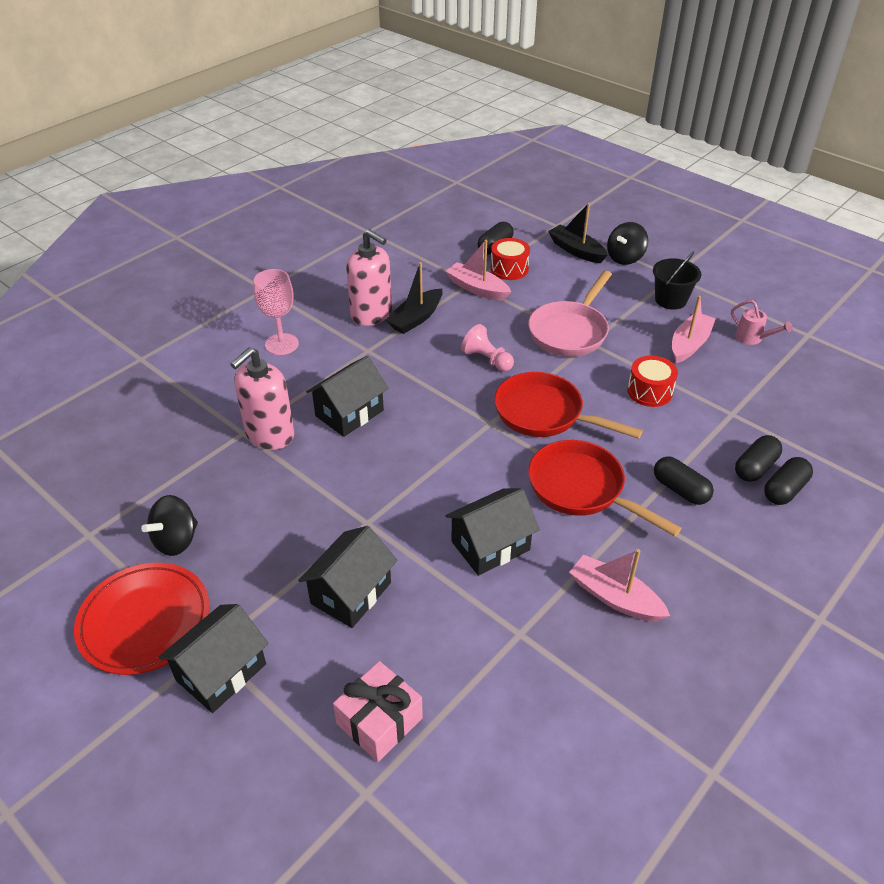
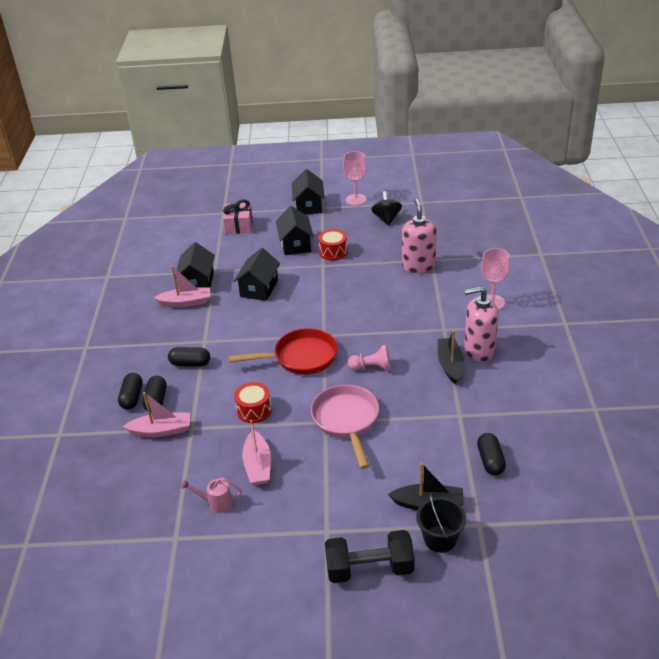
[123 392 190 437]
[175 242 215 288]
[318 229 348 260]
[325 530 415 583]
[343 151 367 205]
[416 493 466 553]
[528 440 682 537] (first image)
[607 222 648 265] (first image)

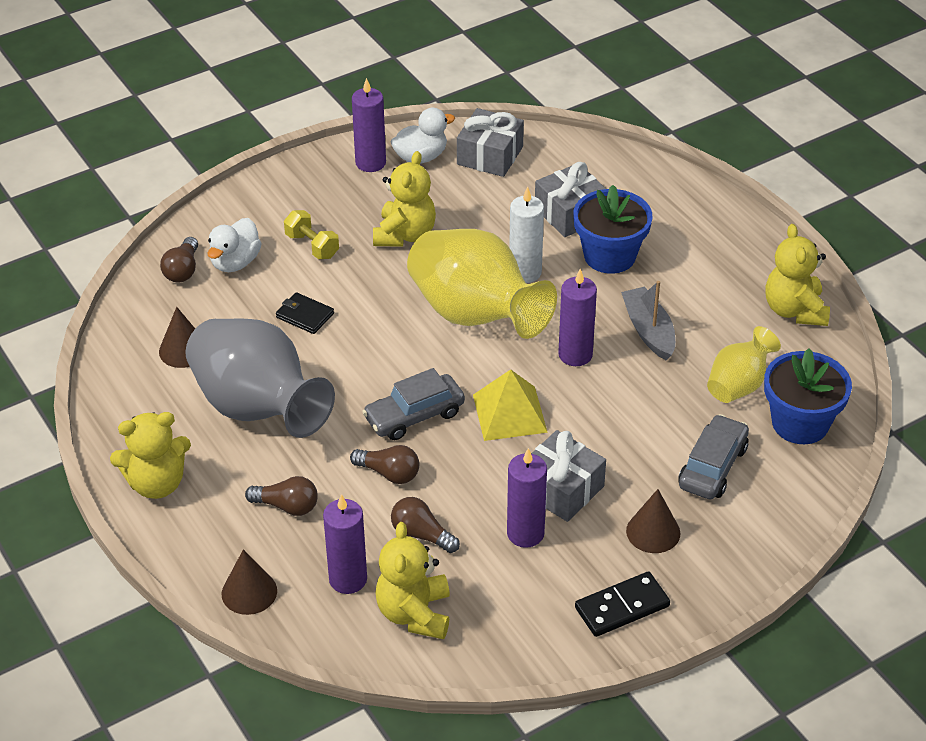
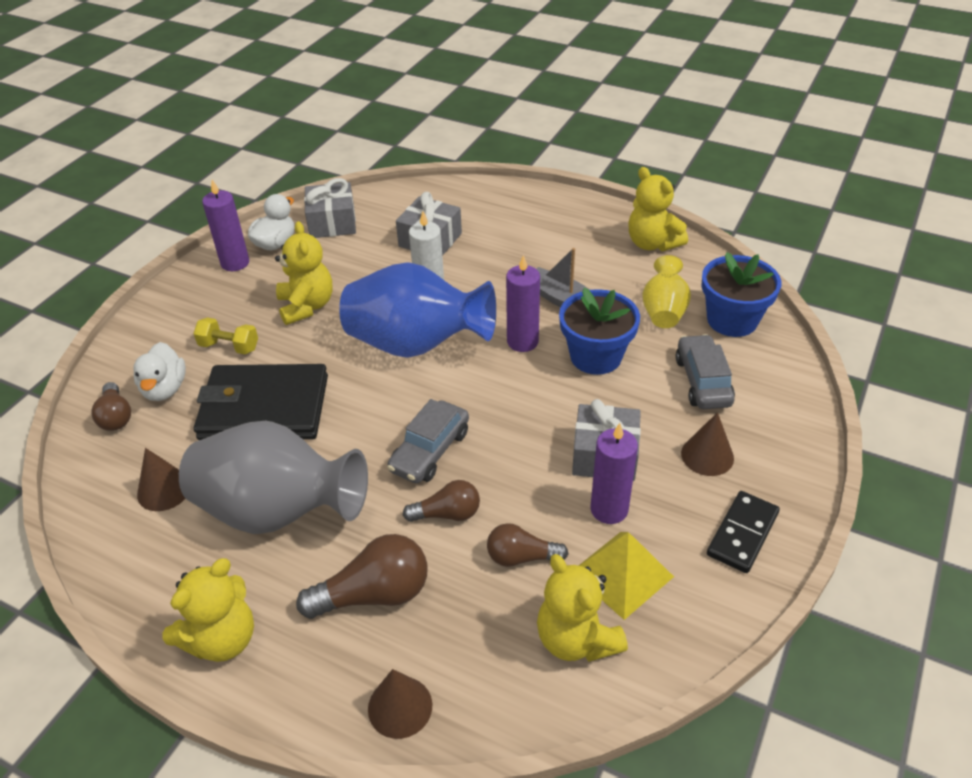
[194 364 328 440]
[296 534 428 619]
[339 262 496 358]
[559 288 640 375]
[579 532 674 620]
[323 494 367 594] (first image)

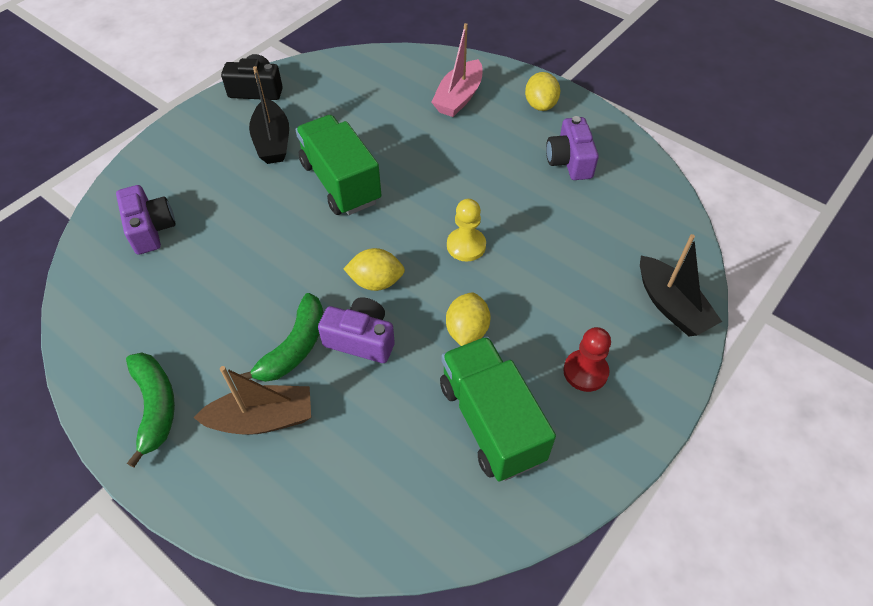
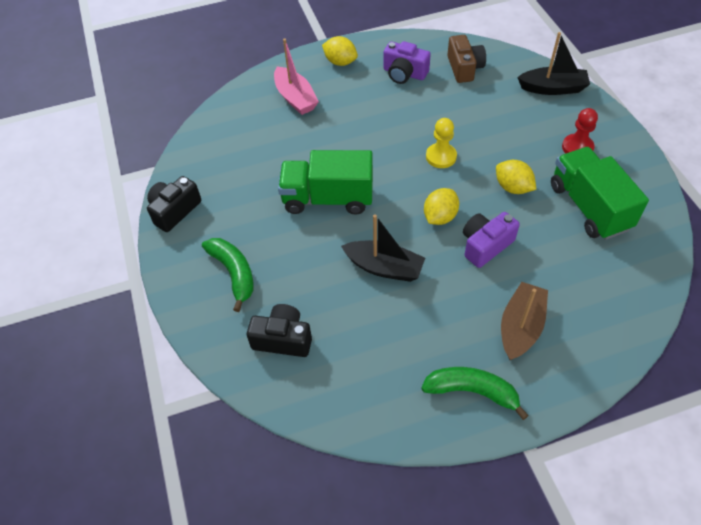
[202 238 254 312]
[247 304 312 357]
[341 214 425 282]
[447 35 486 83]
[551 147 649 240]

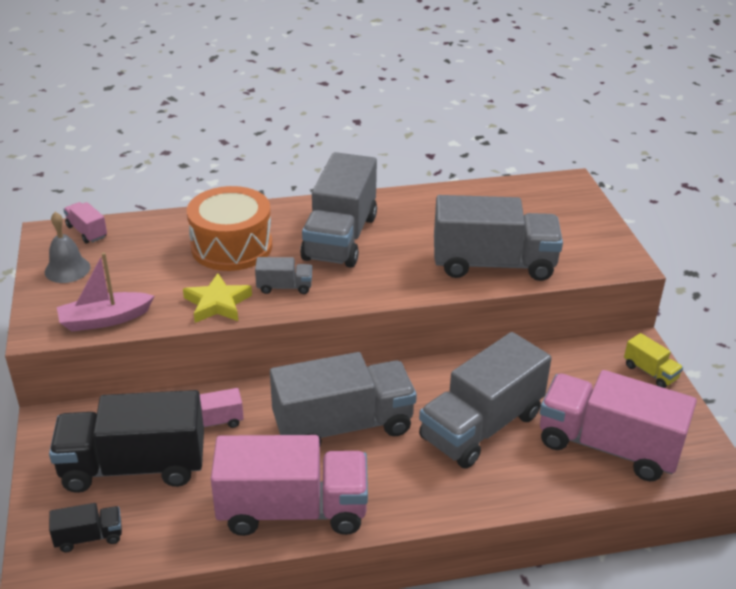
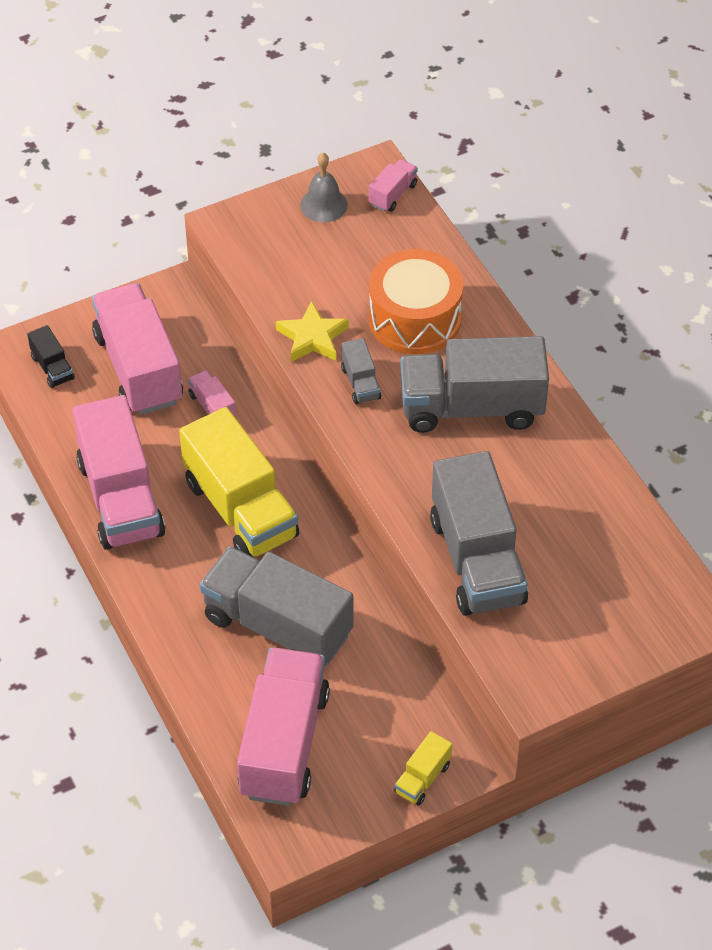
[92 283 183 415]
[179 407 299 557]
[57 252 154 332] (first image)

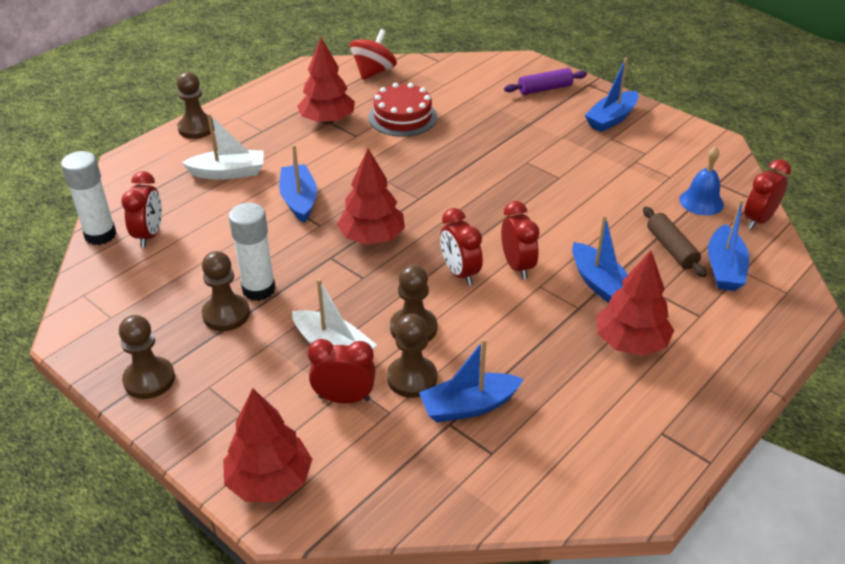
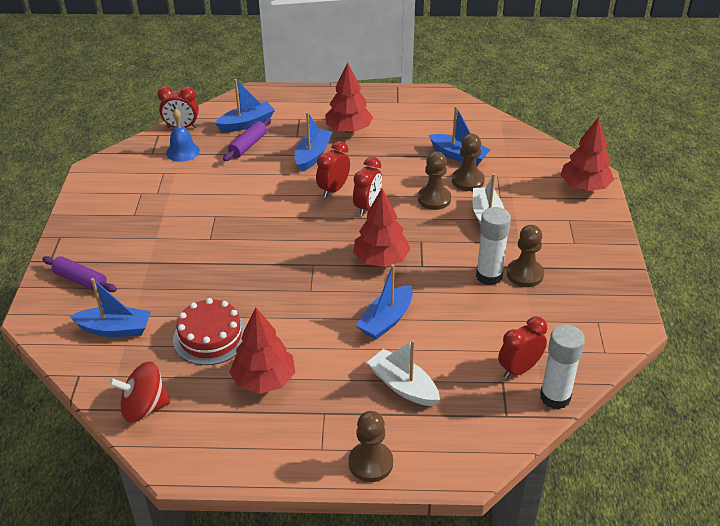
[69 278 151 337]
[223 118 271 161]
[119 315 175 399] (first image)
[308 339 376 403] (first image)

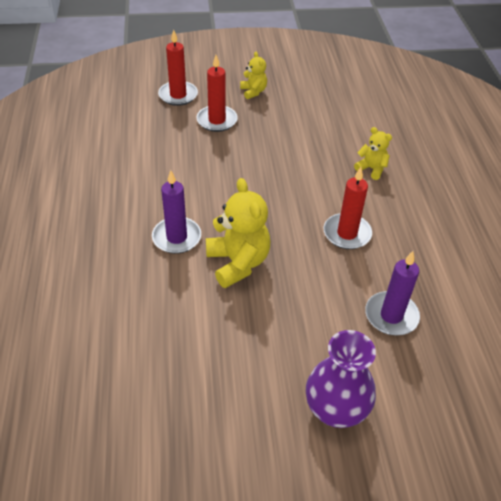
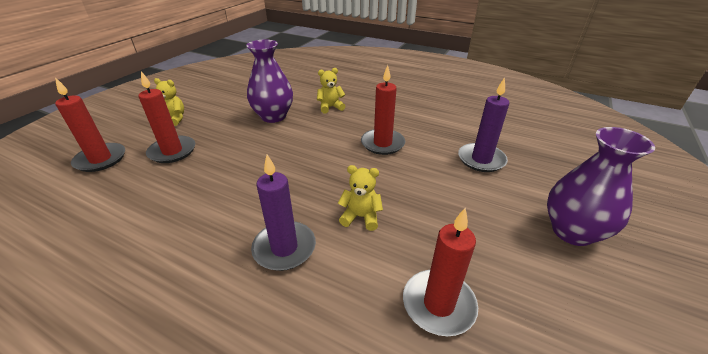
[246 40 293 123]
[338 165 383 231]
[403 208 478 336]

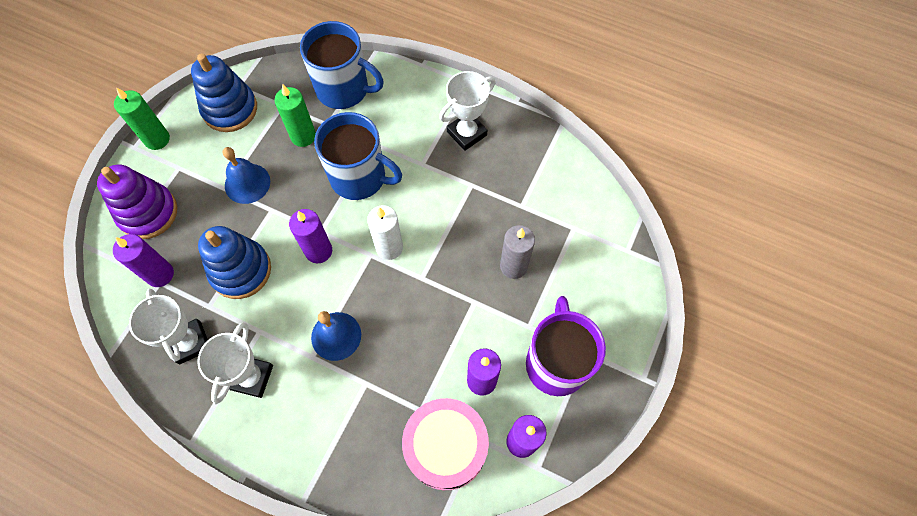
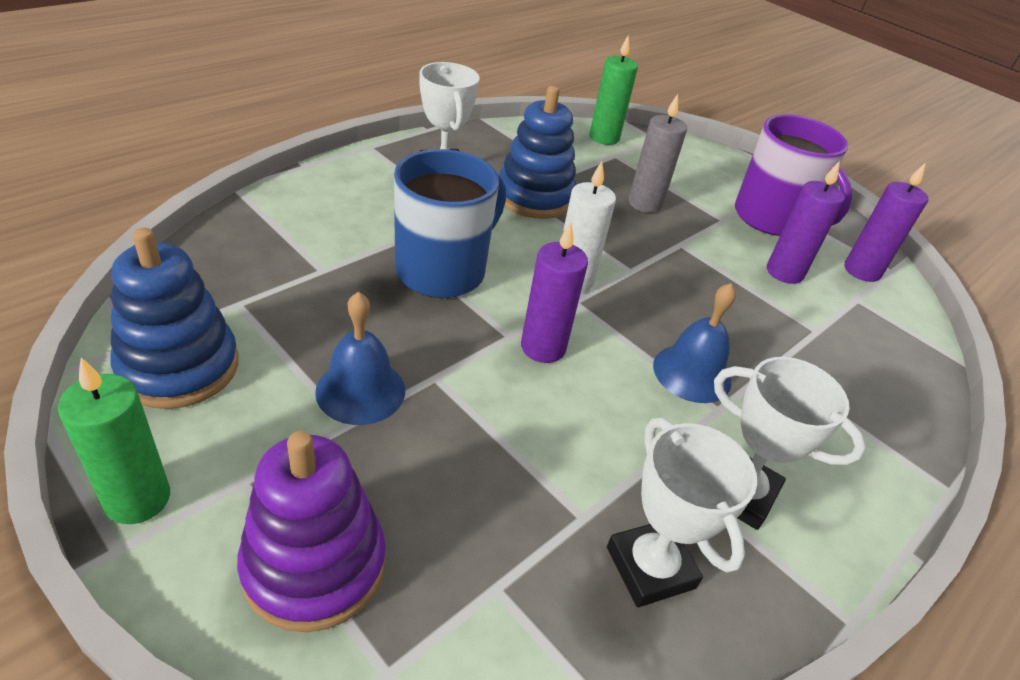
[499 86 576 219]
[589 35 638 145]
[607 418 757 607]
[735 115 852 236]
[113 234 174 287] (first image)
[300 21 384 109] (first image)
[402 398 489 490] (first image)

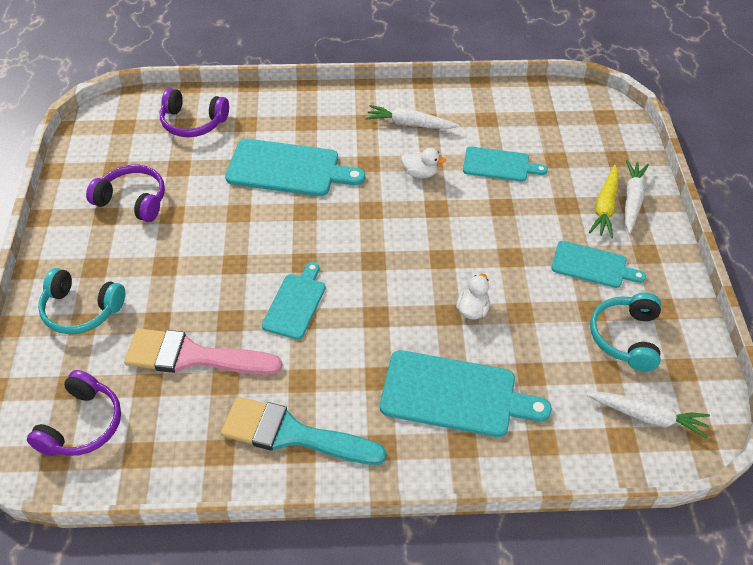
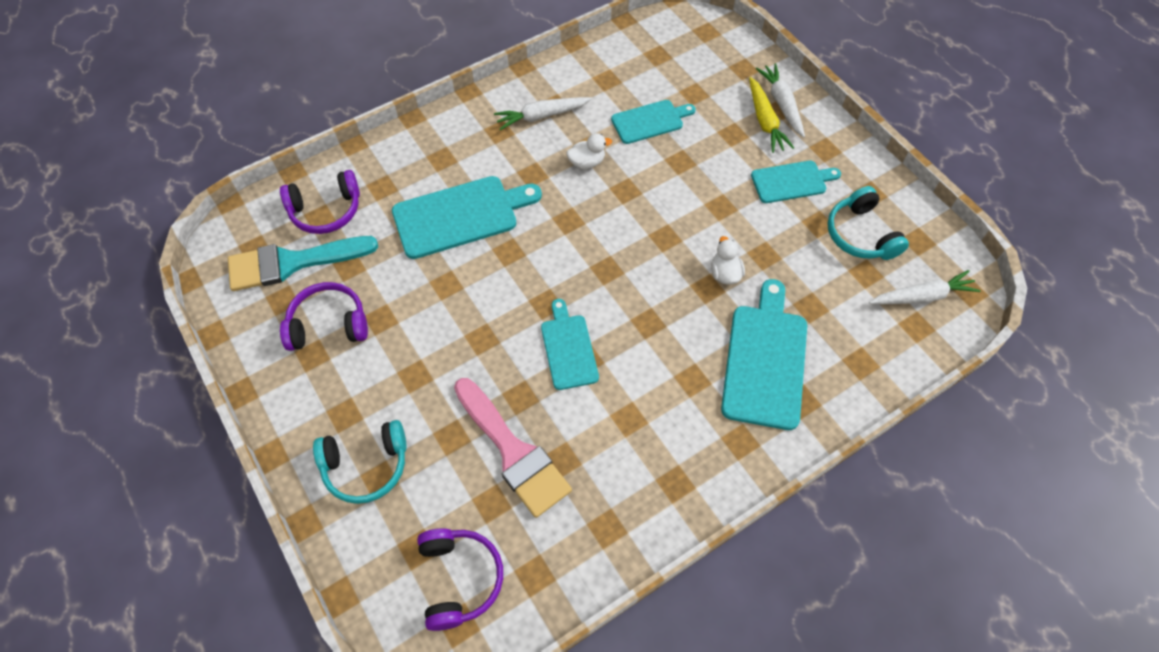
[228 236 378 291]
[454 378 572 518]
[721 279 807 430]

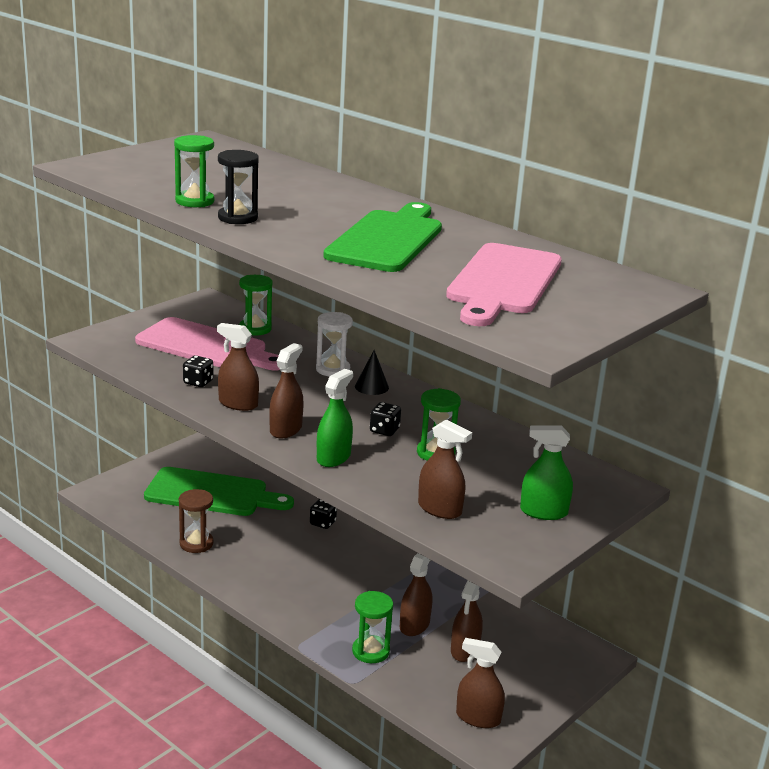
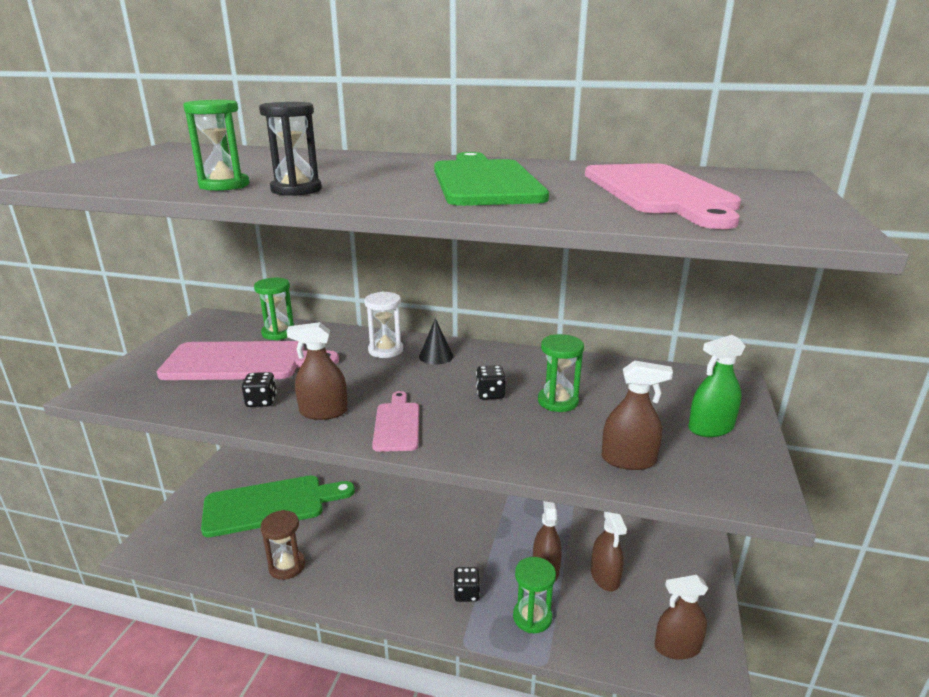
[372 391 419 452]
[454 567 480 602]
[317 369 353 467] (first image)

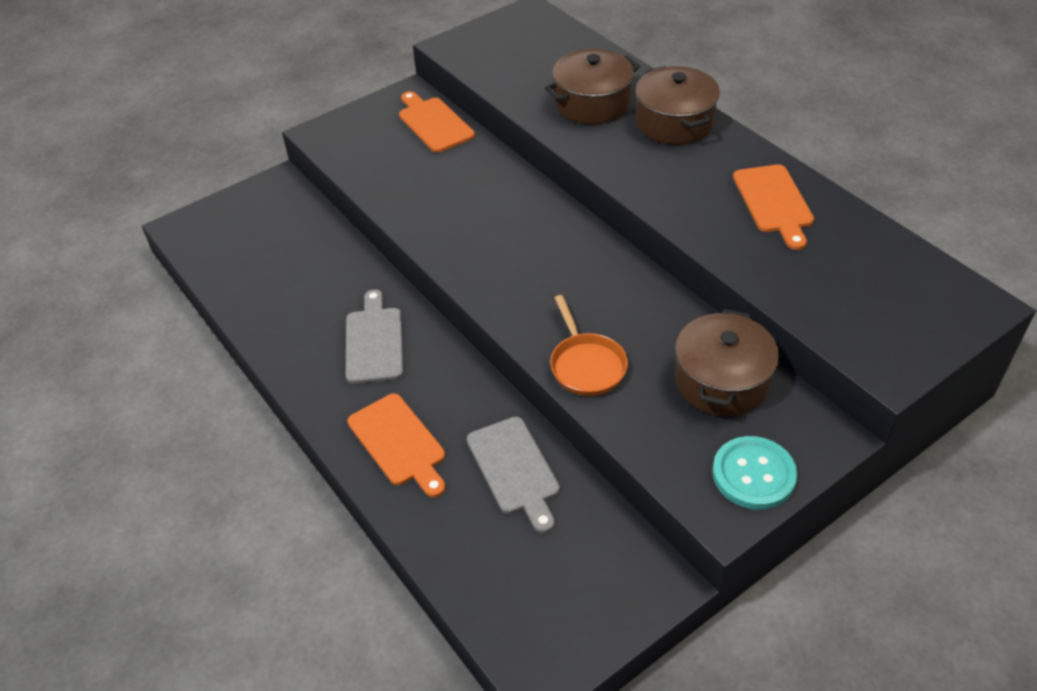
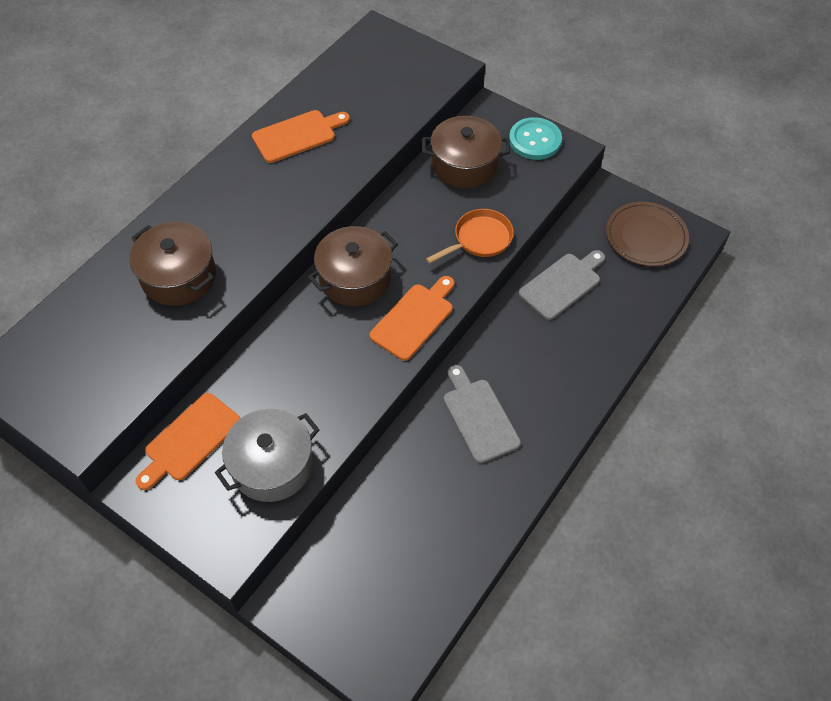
[215 409 319 502]
[308 226 398 306]
[369 276 455 361]
[444 365 521 463]
[606 202 689 266]

